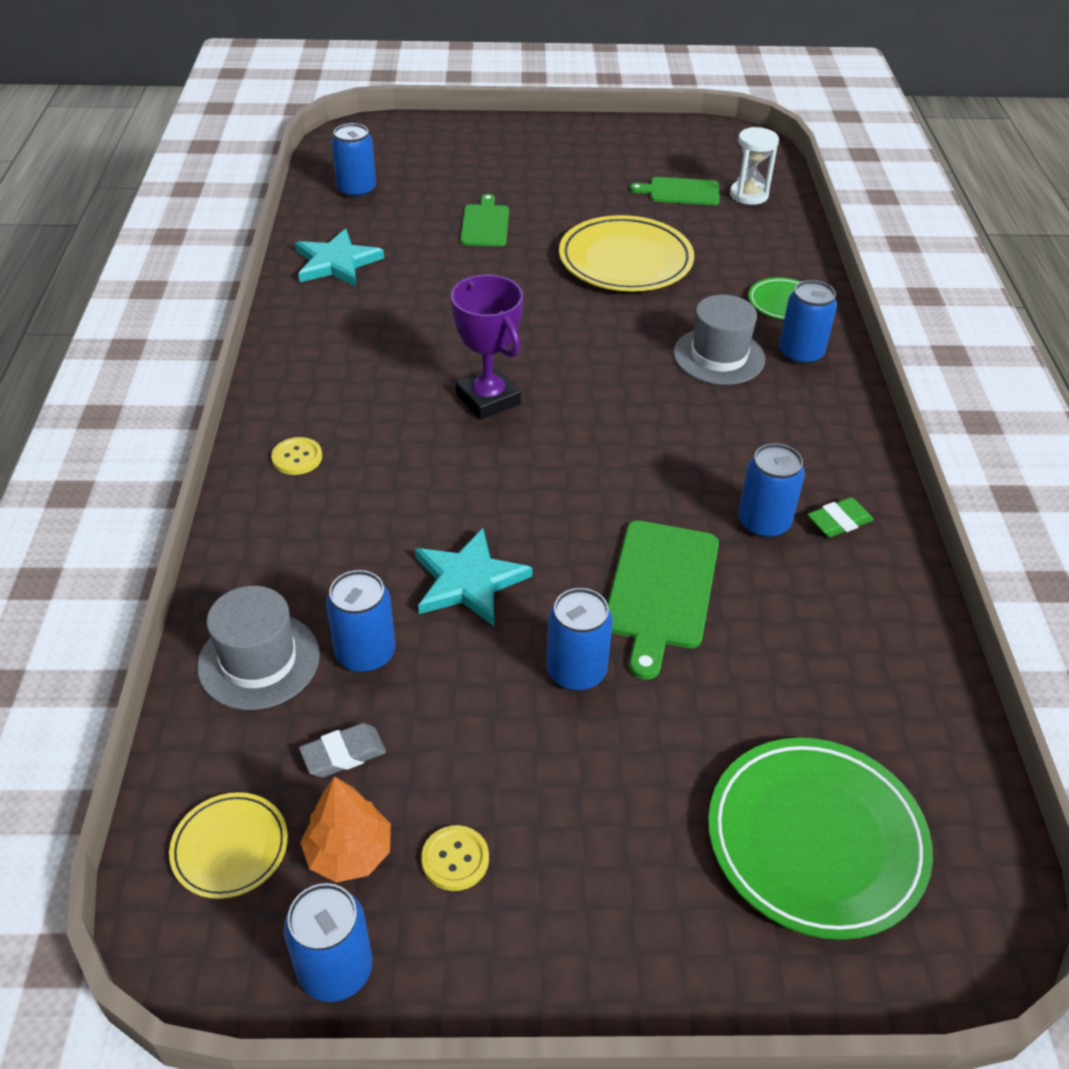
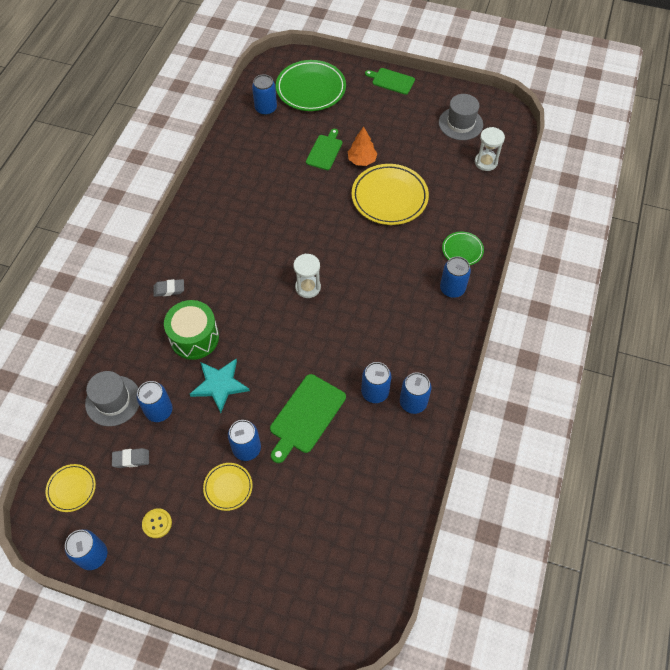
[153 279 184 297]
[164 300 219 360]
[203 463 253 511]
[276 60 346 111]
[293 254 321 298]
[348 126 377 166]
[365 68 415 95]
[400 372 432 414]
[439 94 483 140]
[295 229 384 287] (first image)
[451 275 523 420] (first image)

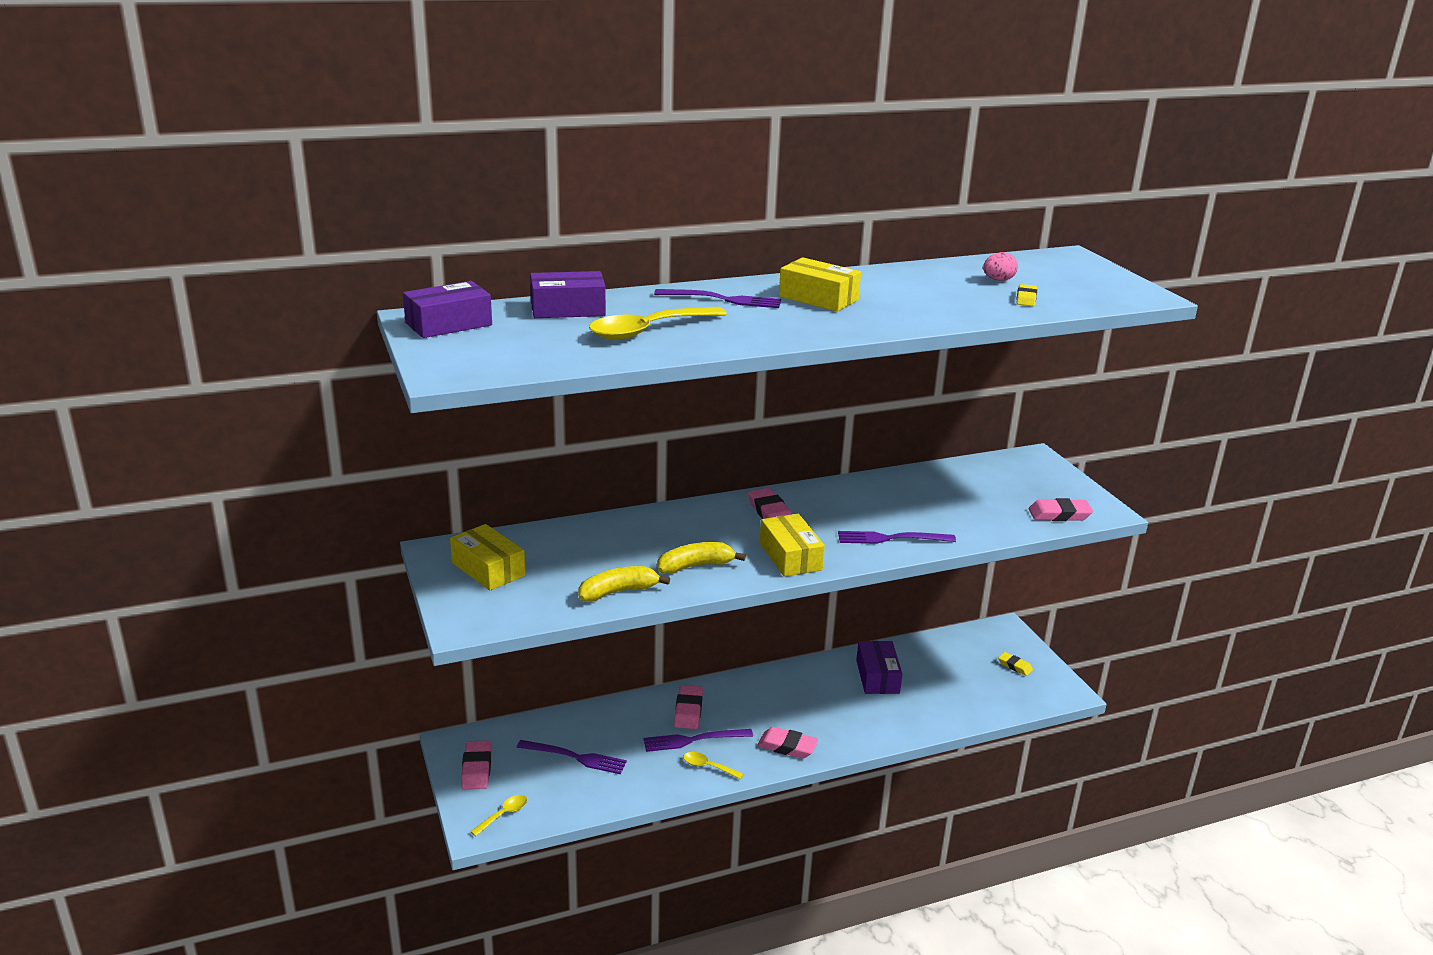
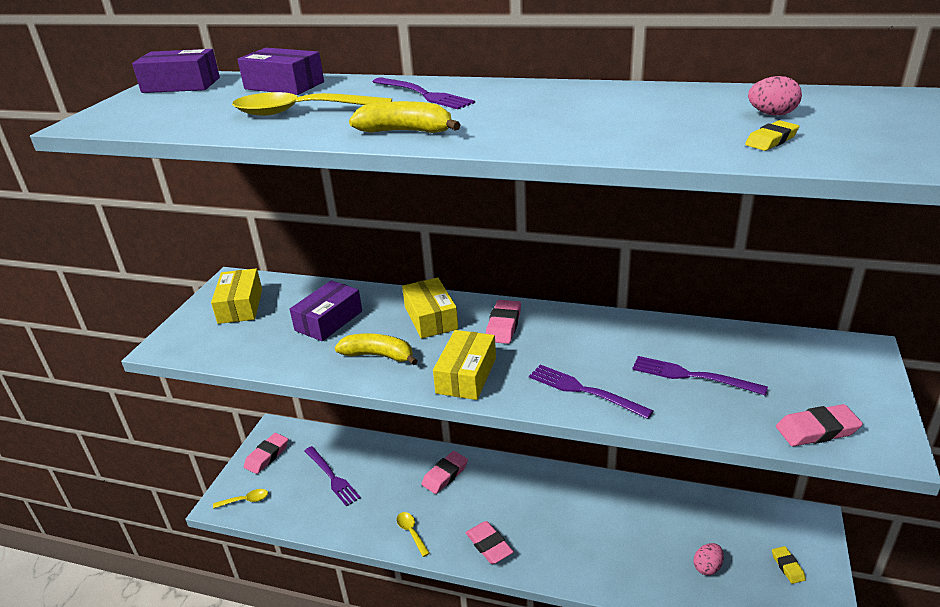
[290 280 362 341]
[349 101 460 133]
[402 277 458 339]
[632 356 768 396]
[694 543 724 575]
[776 404 863 446]

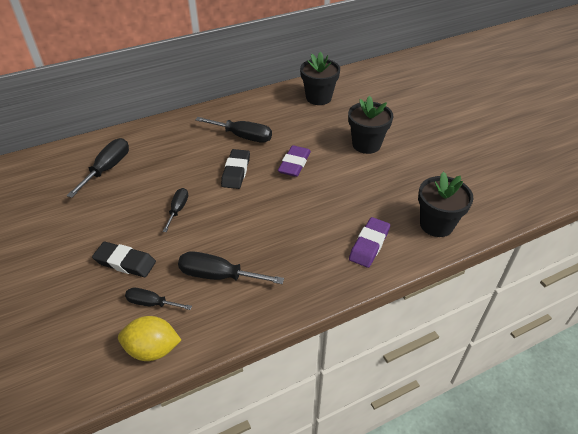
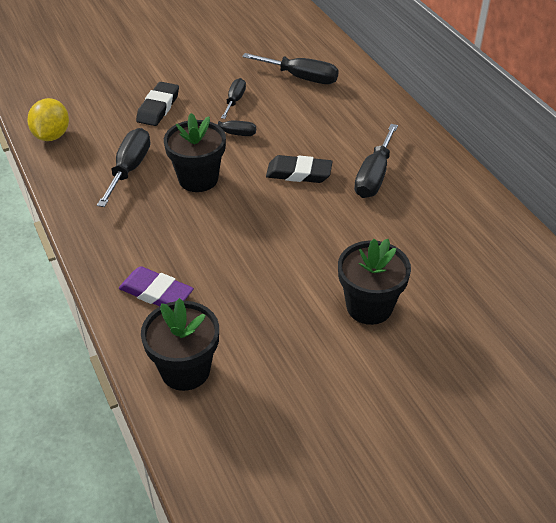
[164 113 226 192]
[221 78 246 119]
[278 145 311 177] (first image)

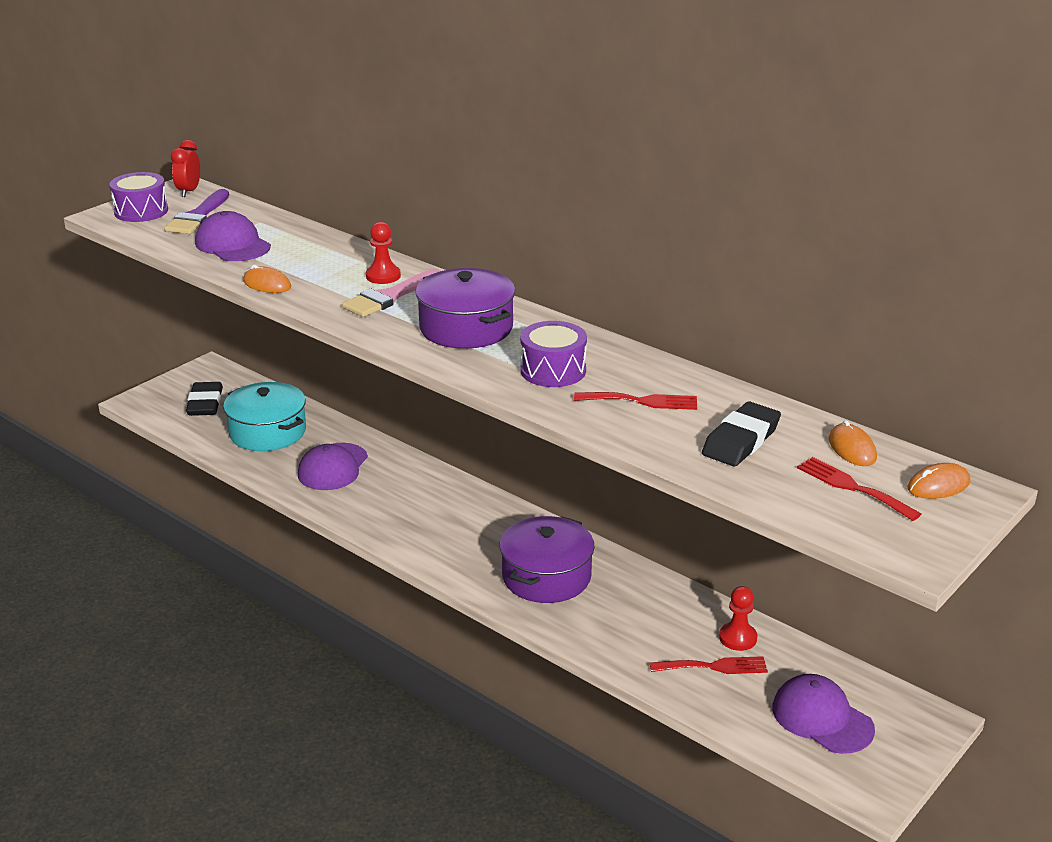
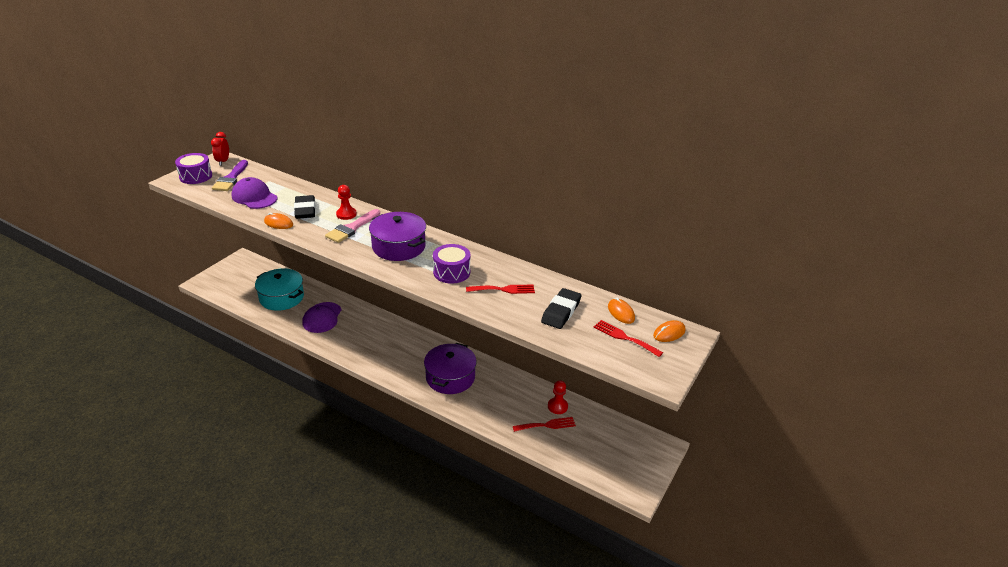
[294 195 316 219]
[772 674 875 754] (first image)

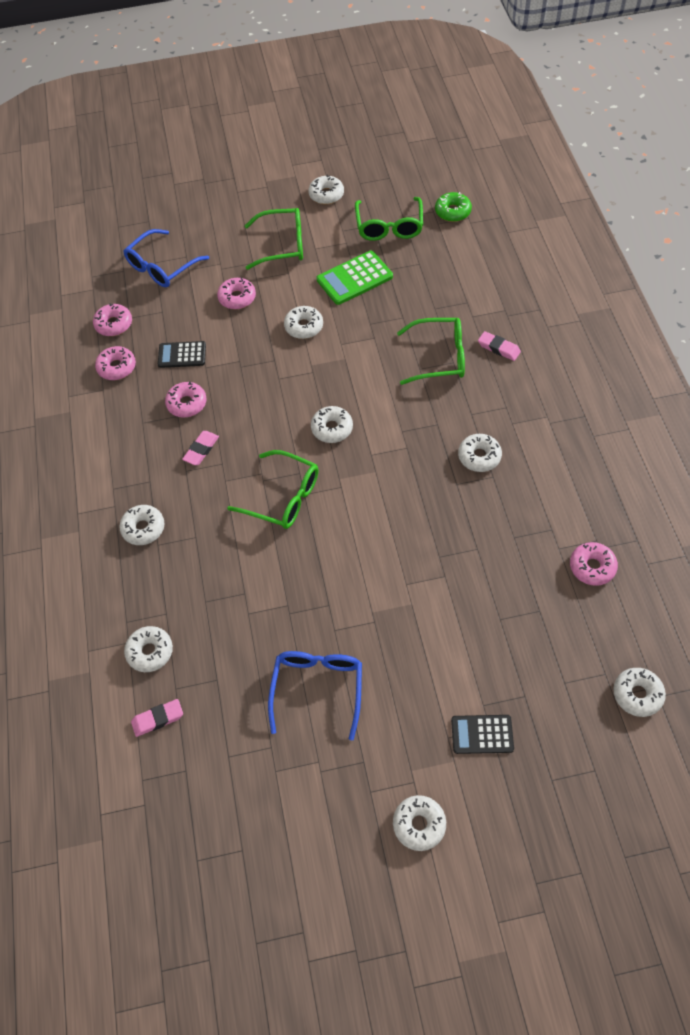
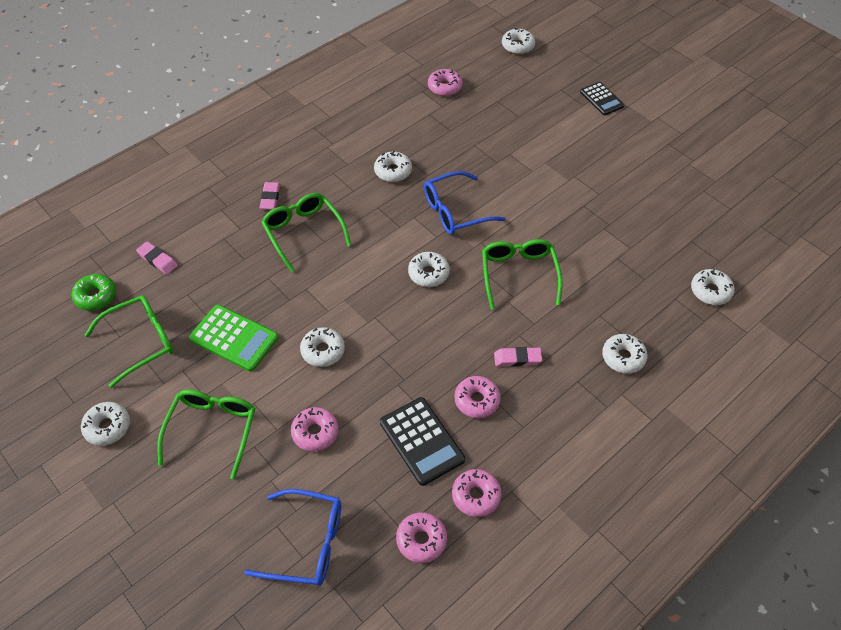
[136 242 178 274]
[158 389 255 479]
[380 397 465 486]
[424 171 506 235]
[393 795 446 851] (first image)

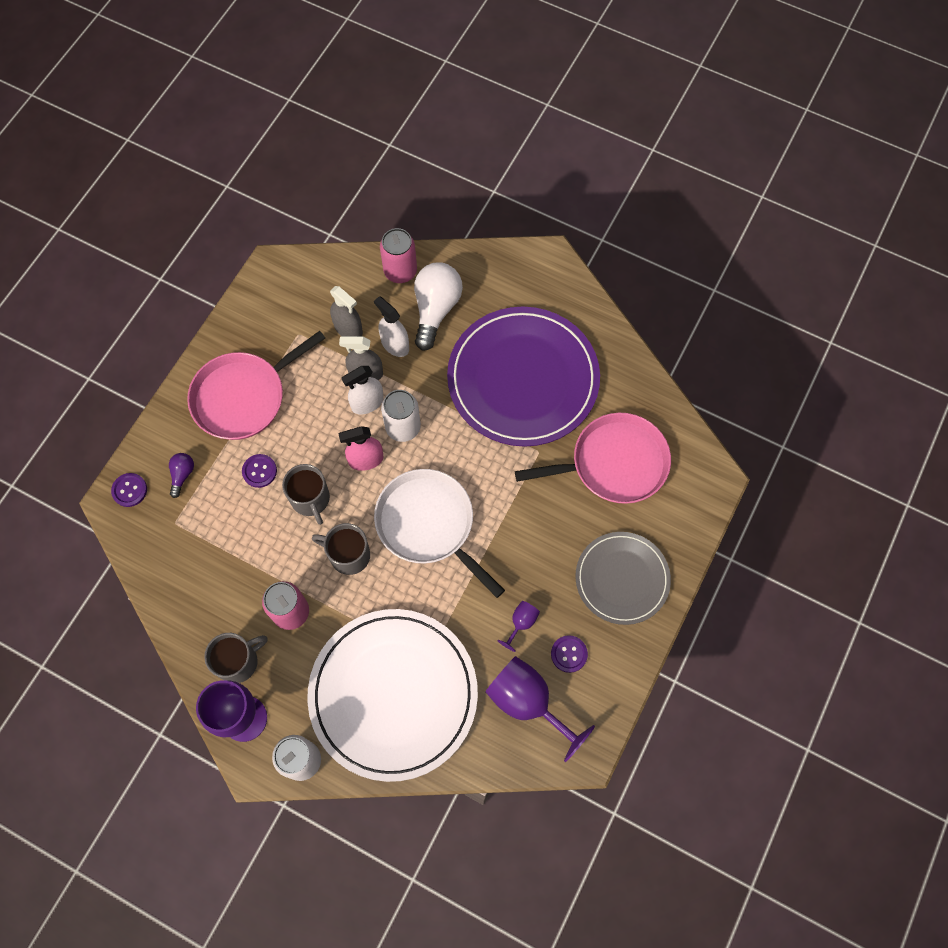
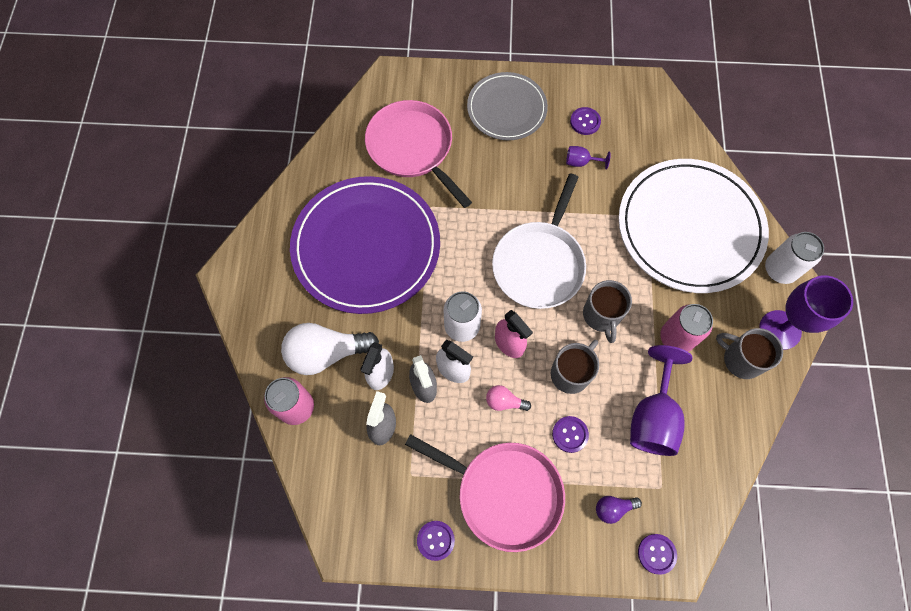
[417 521 455 561]
[486 385 531 411]
[630 345 693 456]

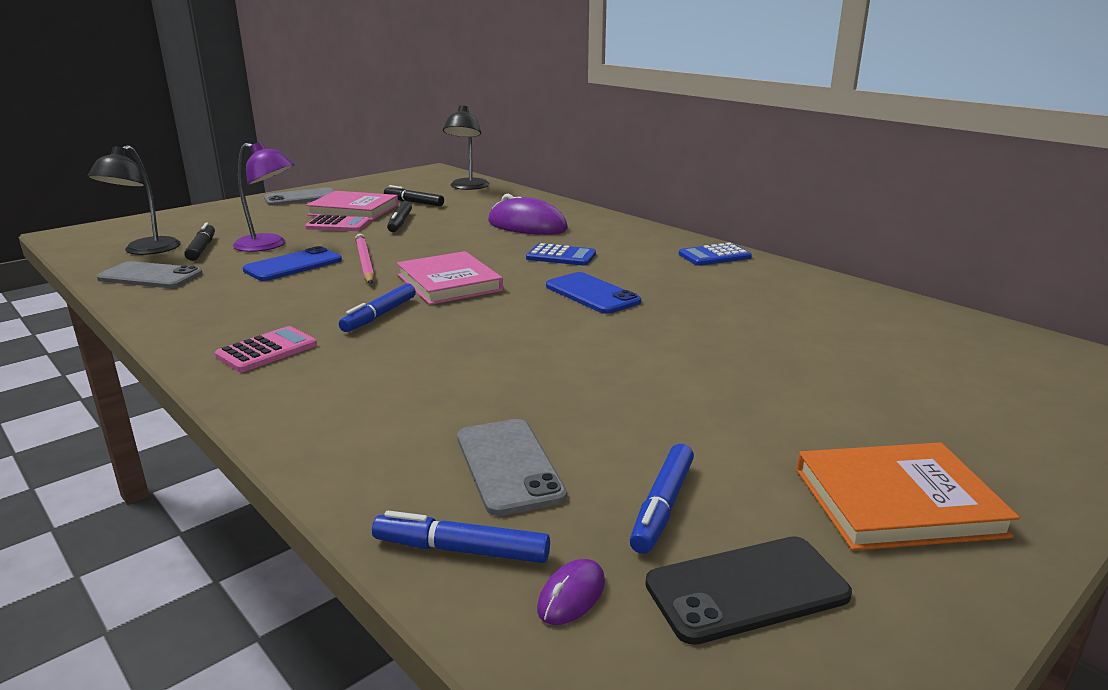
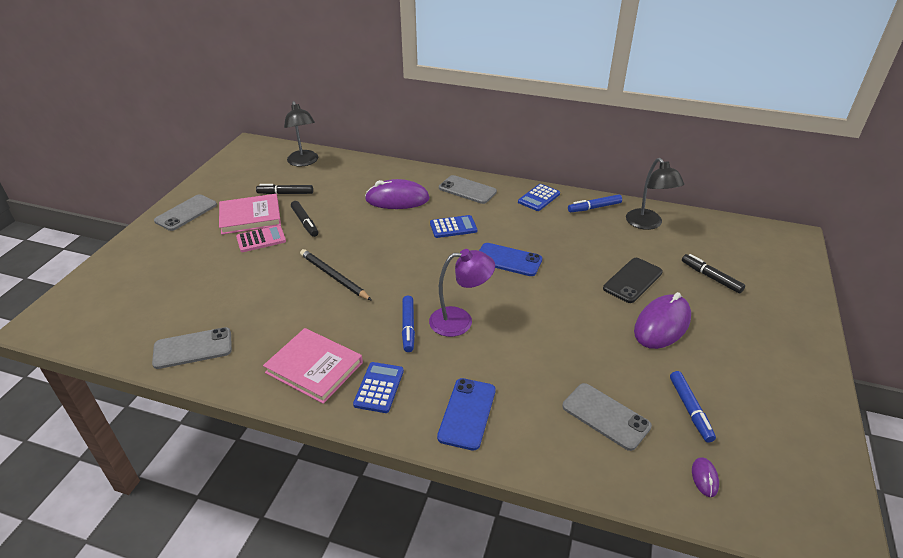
[263 328 363 404]
[300 249 372 301]
[353 362 404 413]
[429 249 495 337]
[437 378 496 451]
[439 175 497 204]
[568 194 622 212]
[603 258 663 303]
[626 158 684 230]
[634 292 691 349]
[682 254 745 293]
[797 442 1020 551] (first image)

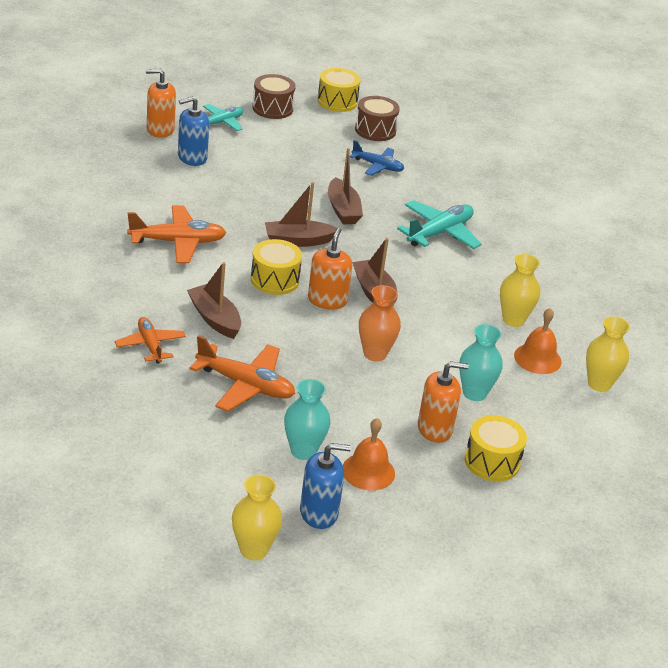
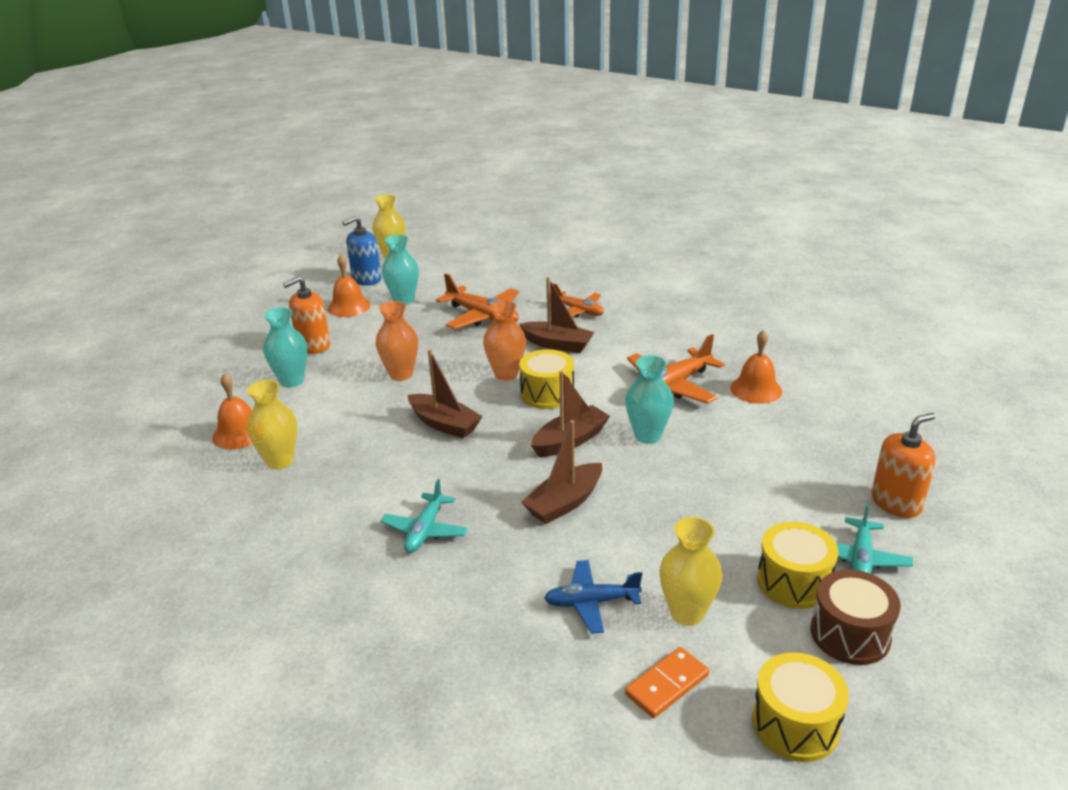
[381 479 468 553]
[436 273 519 329]
[483 300 526 381]
[521 420 602 524]
[625 355 674 444]
[625 647 709 718]
[659 517 722 626]
[730 330 782 404]
[757 522 838 609]
[178 96 209 166] (first image)
[308 228 353 310] (first image)

